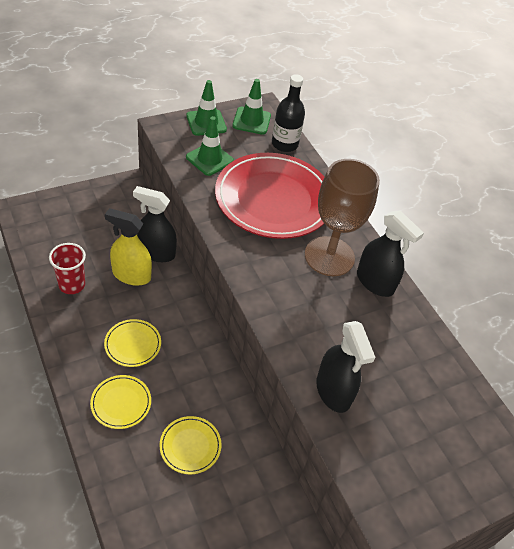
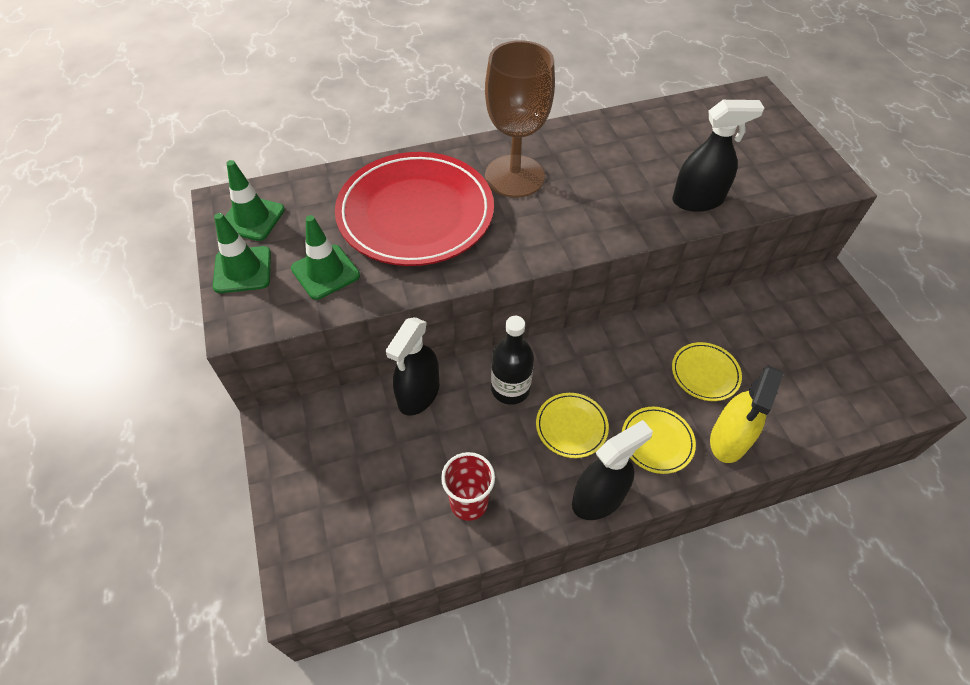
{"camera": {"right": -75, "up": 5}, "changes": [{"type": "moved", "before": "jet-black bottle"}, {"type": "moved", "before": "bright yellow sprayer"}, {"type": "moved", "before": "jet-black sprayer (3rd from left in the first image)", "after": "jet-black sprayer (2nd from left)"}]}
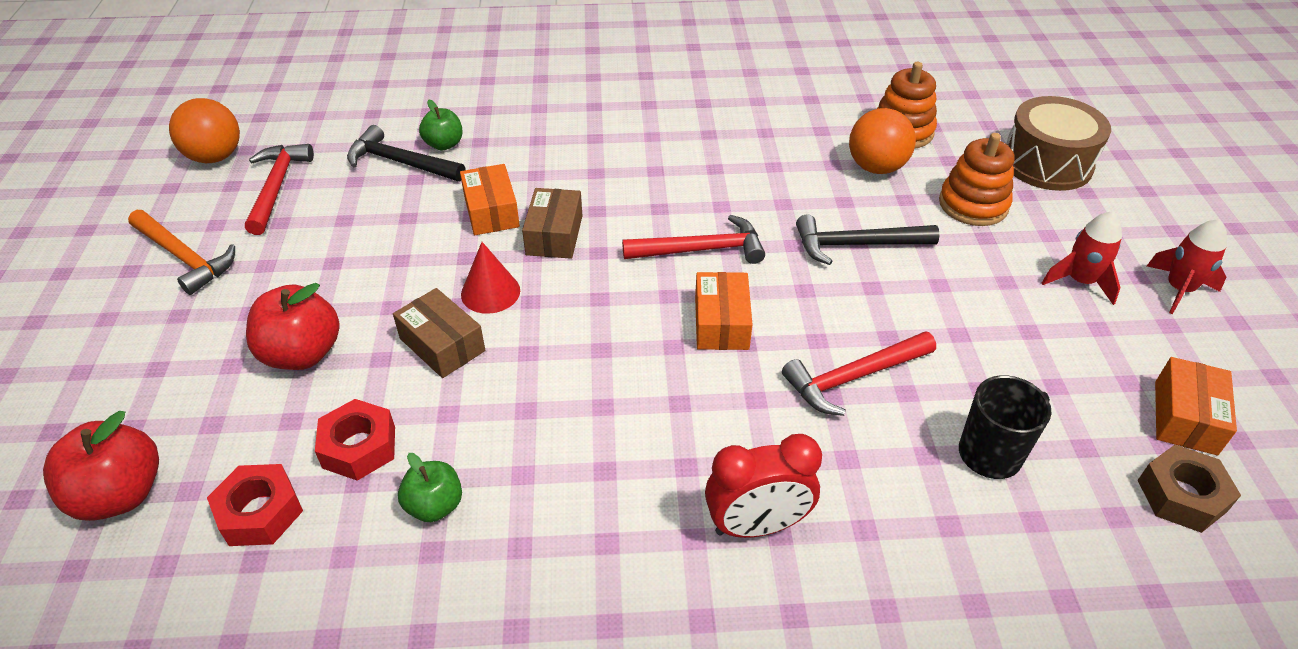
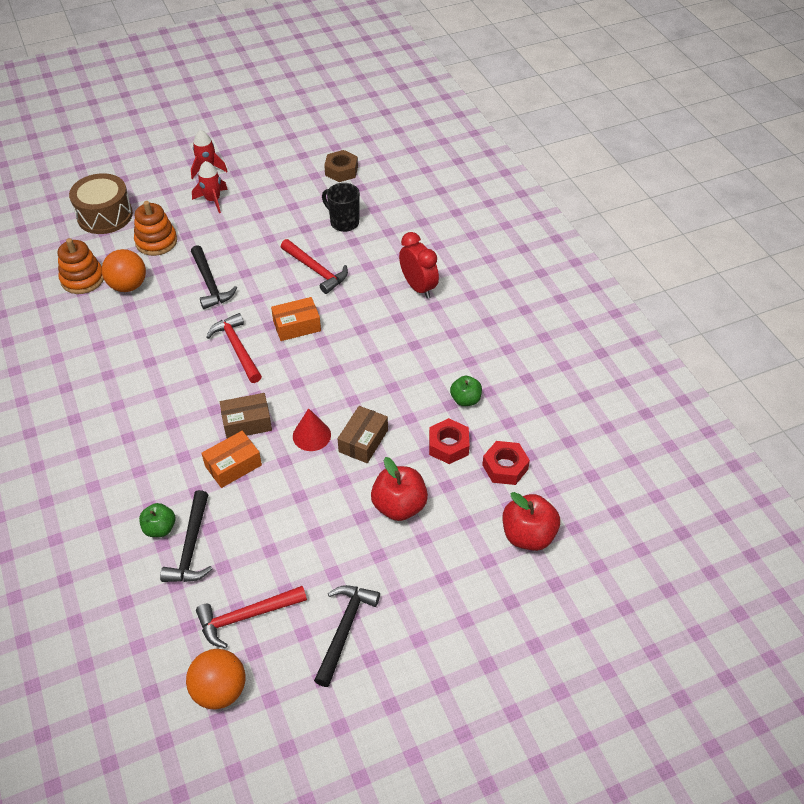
{"camera": {"right": -110, "up": 5}, "changes": [{"type": "recoloured", "before": "orange-coloured carpenter's hammer", "after": "jet-black carpenter's hammer (3rd from left)"}, {"type": "removed", "before": "orange-coloured package (3rd from left)"}]}
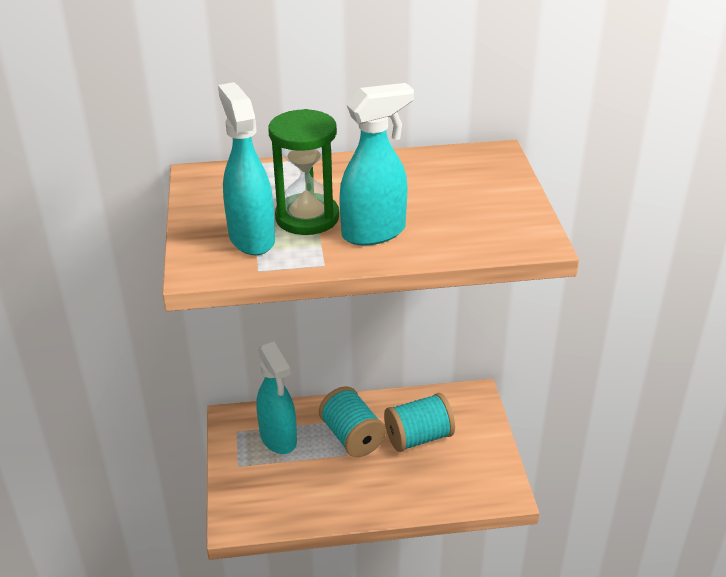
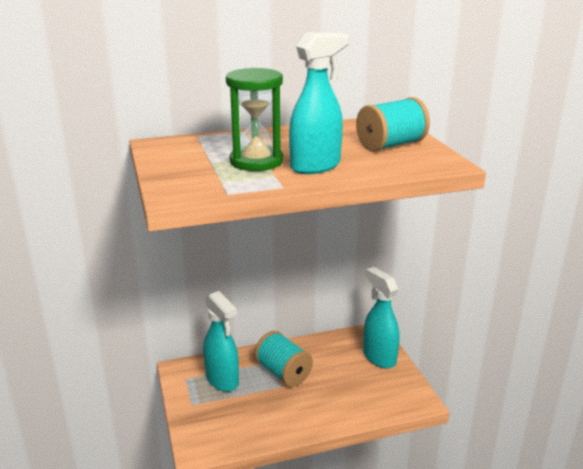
{"camera": {"right": -10, "up": -10}, "changes": [{"type": "moved", "before": "teal sprayer (1st from left in the first image)", "after": "teal sprayer (3rd from left)"}, {"type": "moved", "before": "teal bobbin (2nd from left)"}]}
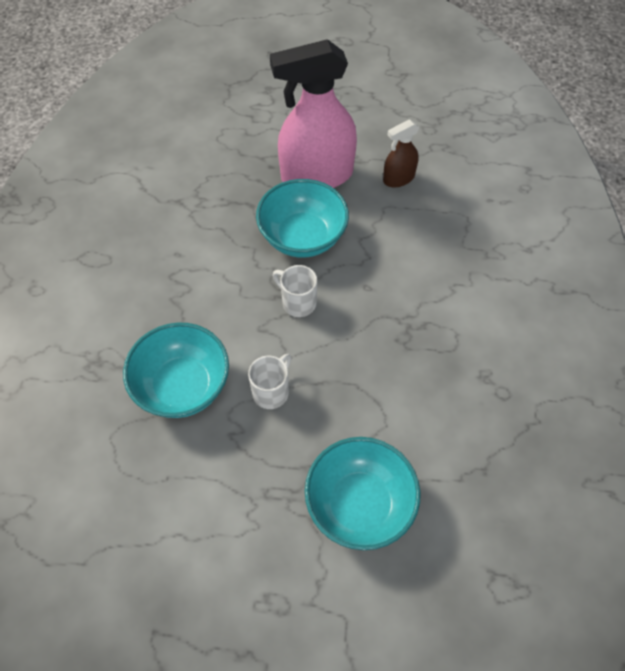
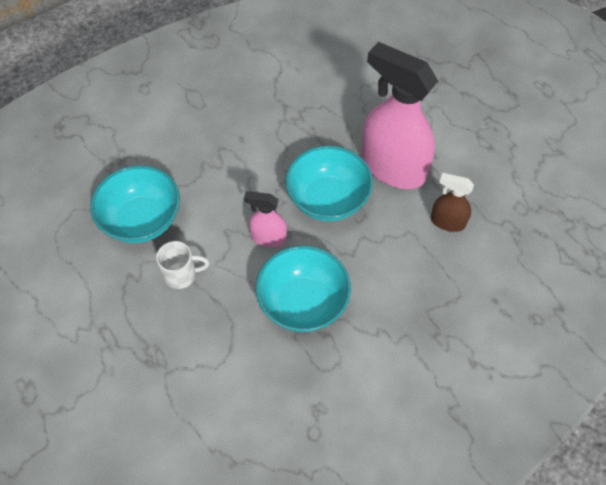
{"camera": {"right": 50, "up": 0}, "changes": [{"type": "replaced", "before": "pure white mug (2nd from left)", "after": "pink sprayer (1st from left)"}, {"type": "moved", "before": "teal deep dish (3rd from left in the first image)", "after": "teal deep dish (2nd from left)"}]}
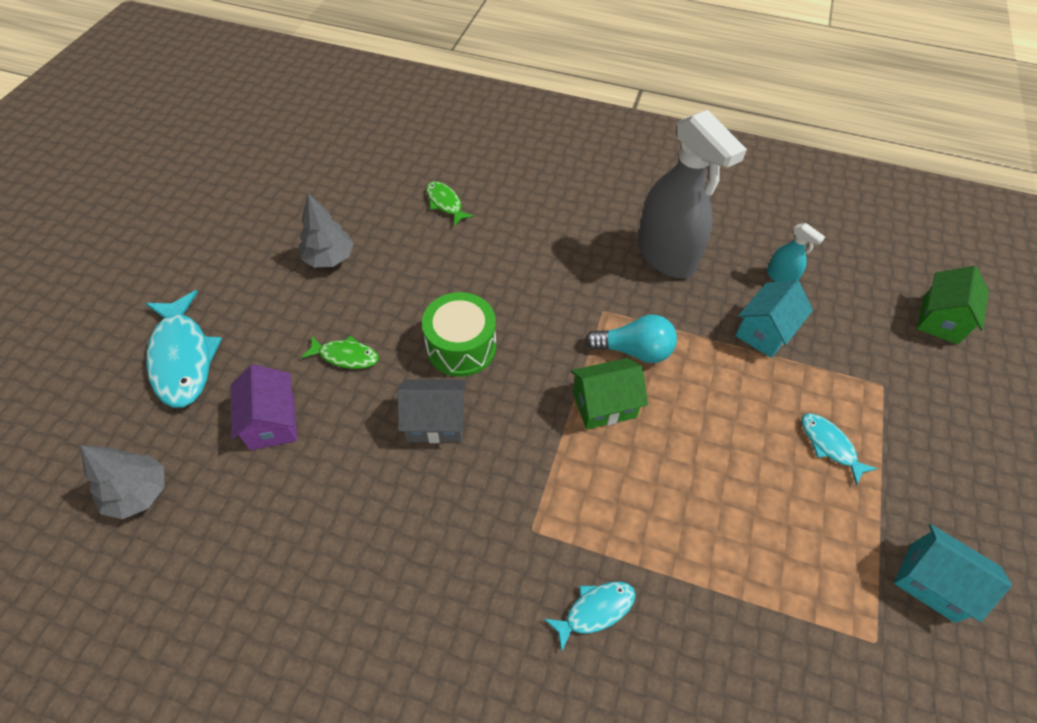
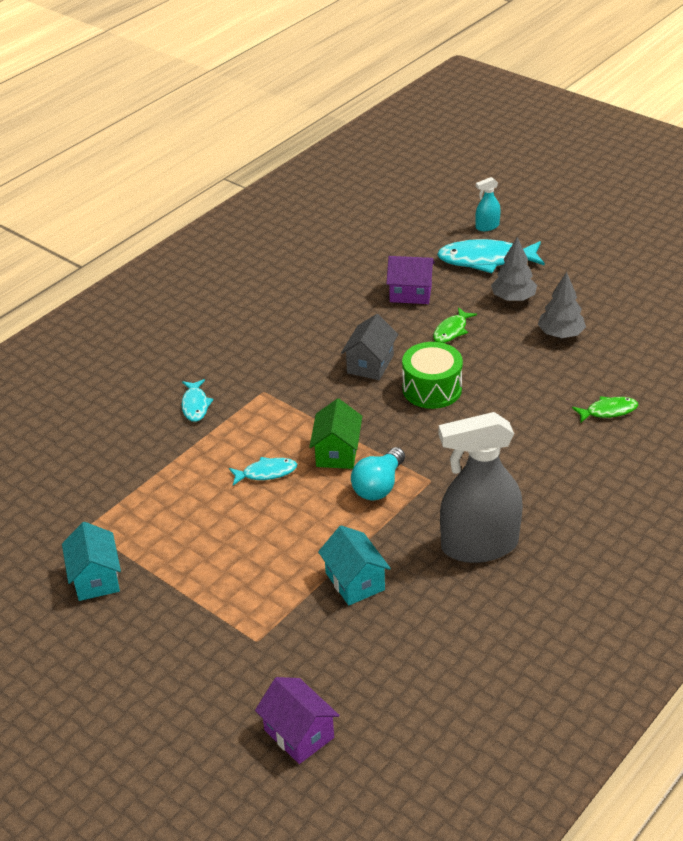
{"camera": {"right": 115, "up": -15}, "changes": [{"type": "moved", "before": "teal sprayer"}, {"type": "recoloured", "before": "leaf-green cottage (2nd from left)", "after": "violet cottage (1st from left)"}, {"type": "moved", "before": "teal fish figure (3rd from left in the first image)", "after": "teal fish figure (2nd from left)"}, {"type": "moved", "before": "grey toy tree (1st from left)"}, {"type": "turned", "before": "teal cottage (2nd from left in the first image)", "turn": -75}]}
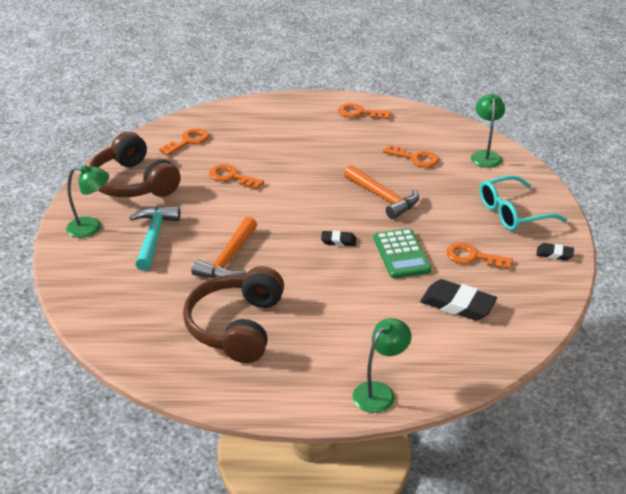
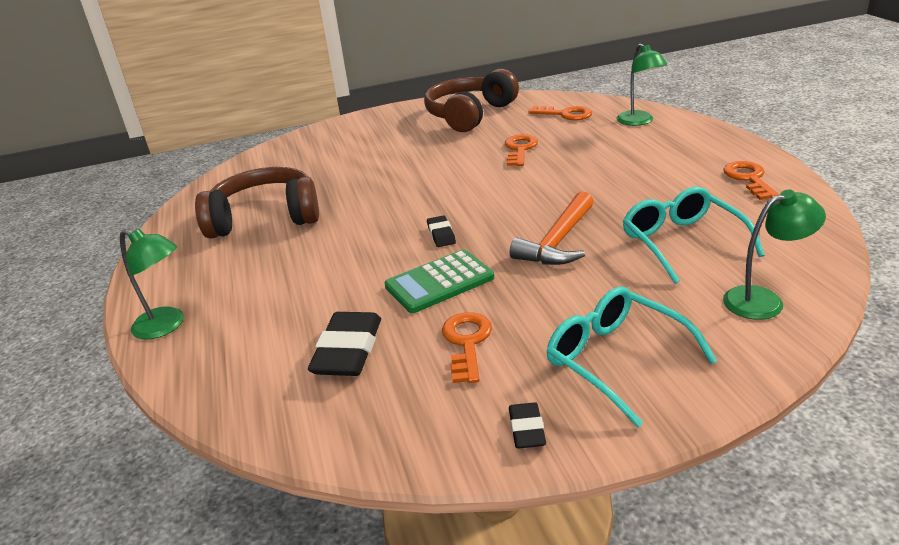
{"camera": {"right": 75, "up": -5}, "changes": [{"type": "replaced", "before": "orange-coloured key (4th from left)", "after": "teal spectacles (2nd from left)"}, {"type": "moved", "before": "leaf-green reading lamp (1st from left in the first image)", "after": "leaf-green reading lamp (2nd from left)"}, {"type": "removed", "before": "teal carpenter's hammer"}, {"type": "removed", "before": "orange-coloured carpenter's hammer (1st from left)"}]}
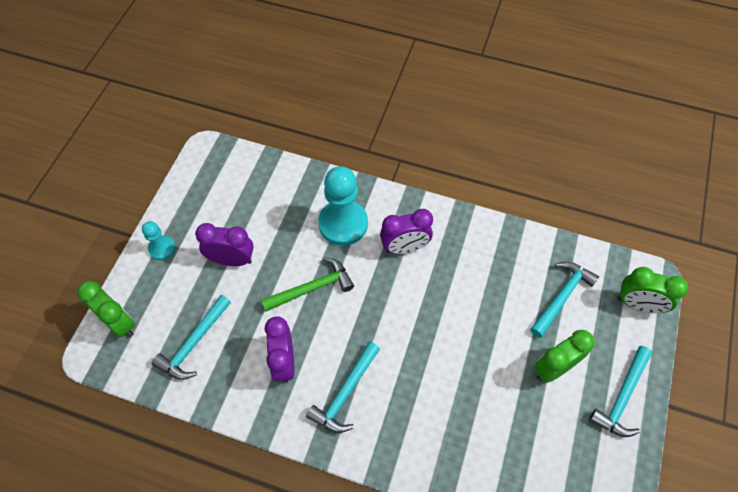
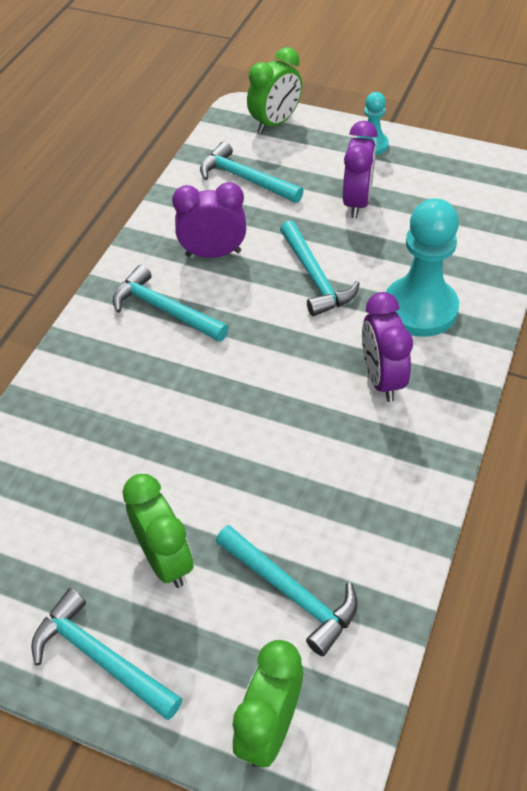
{"camera": {"right": 95, "up": -10}, "changes": [{"type": "recoloured", "before": "leaf-green carpenter's hammer", "after": "teal carpenter's hammer (5th from left)"}]}
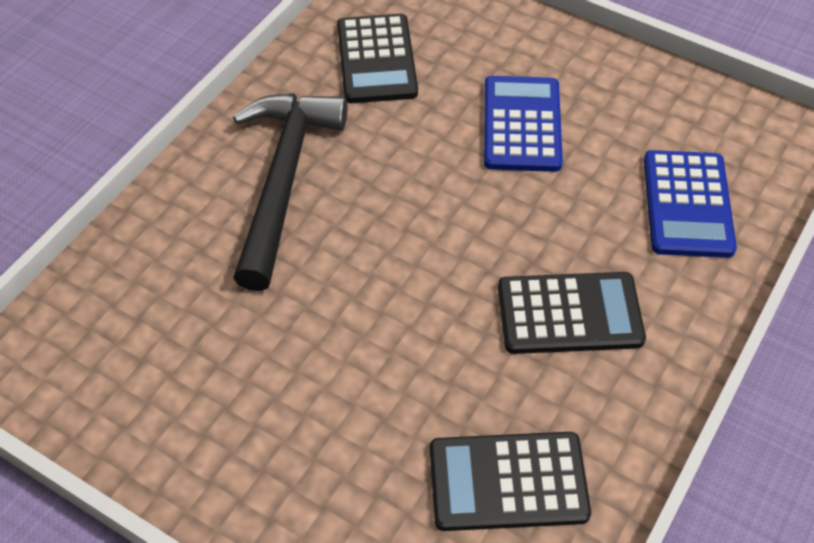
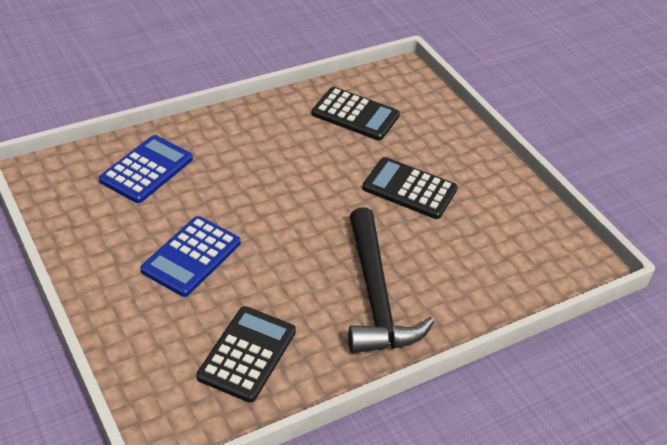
{"camera": {"right": -155, "up": -10}, "changes": [{"type": "turned", "before": "jet-black carpenter's hammer", "turn": -45}, {"type": "moved", "before": "jet-black pocket calculator (3rd from left)"}]}
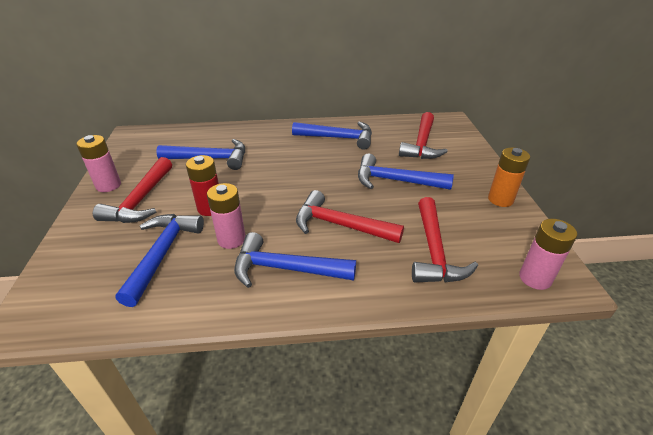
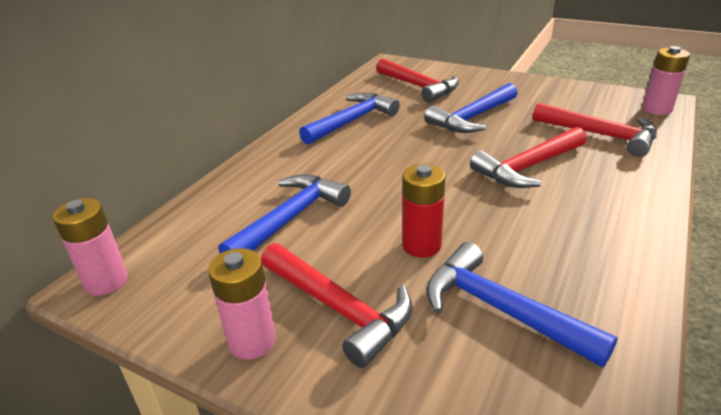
{"camera": {"right": -55, "up": -5}, "changes": [{"type": "removed", "before": "orange-coloured battery"}, {"type": "moved", "before": "pink battery (2nd from left in the first image)", "after": "pink battery (1st from left)"}, {"type": "removed", "before": "cobalt carpenter's hammer (3rd from left)"}]}
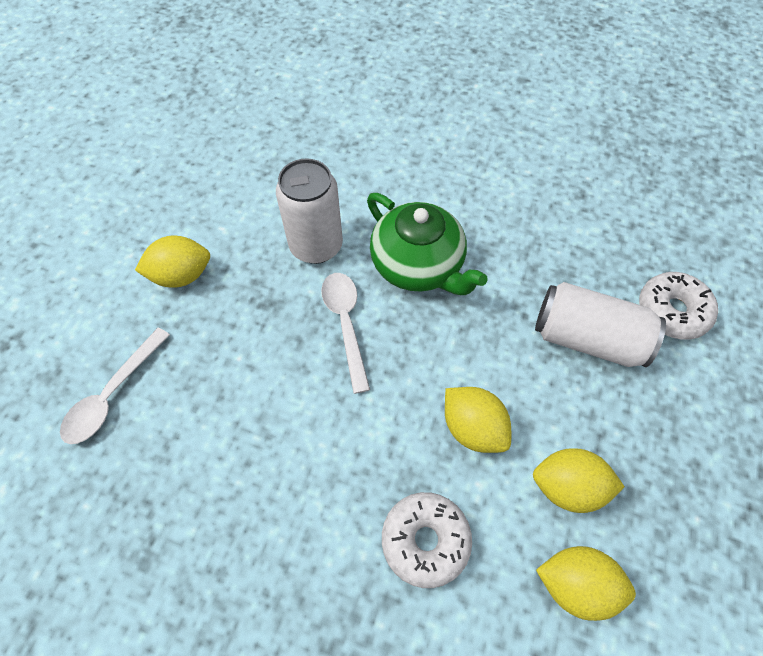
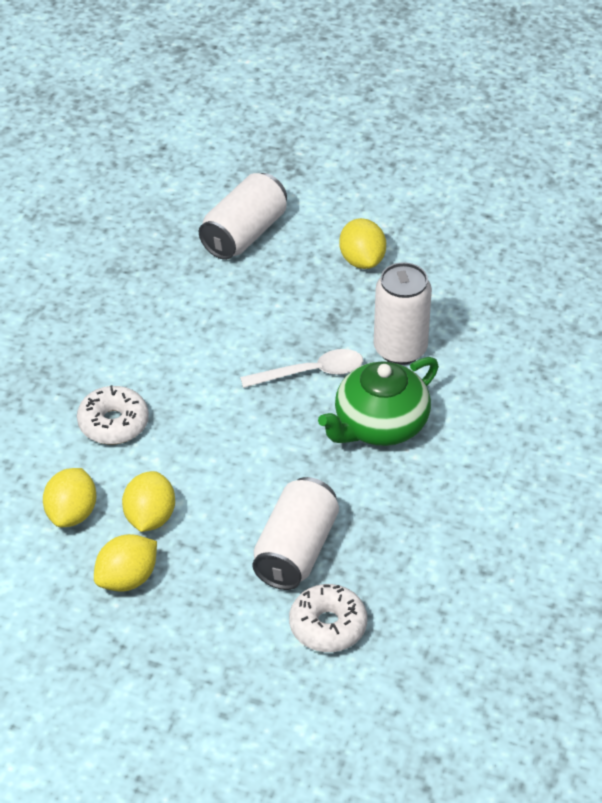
{"camera": {"right": 90, "up": -15}, "changes": [{"type": "replaced", "before": "pure white tablespoon (1st from left)", "after": "pure white soda can (1st from left)"}, {"type": "moved", "before": "bright yellow lemon (2nd from left)"}]}
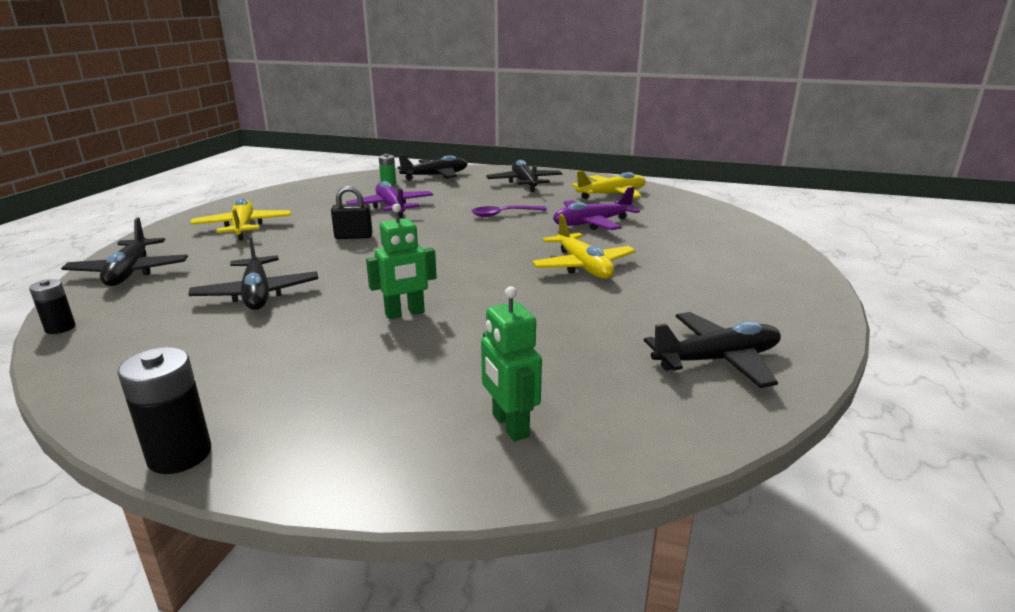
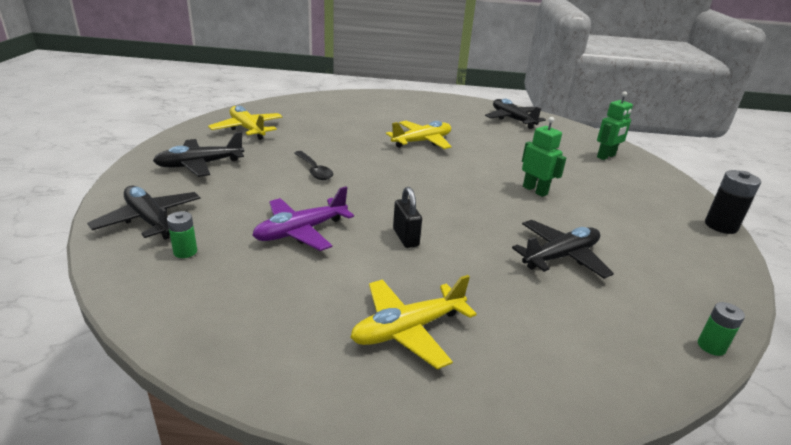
{"camera": {"right": -105, "up": 5}, "changes": [{"type": "removed", "before": "violet aeroplane (2nd from left)"}, {"type": "recoloured", "before": "violet tablespoon", "after": "jet-black tablespoon"}, {"type": "removed", "before": "jet-black aeroplane (1st from left)"}, {"type": "recoloured", "before": "jet-black battery (1st from left)", "after": "leaf-green battery (2nd from left)"}]}
